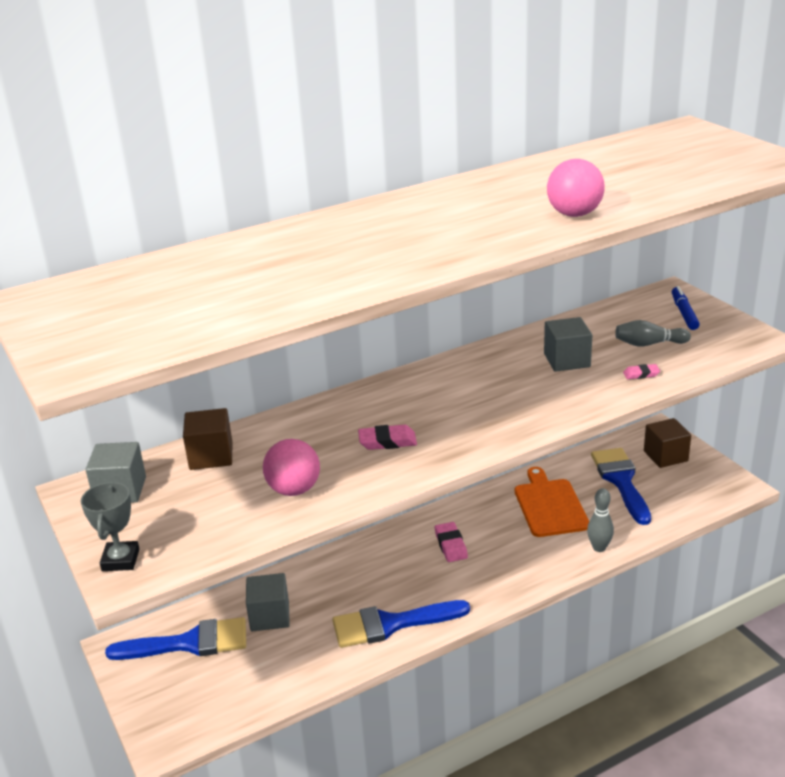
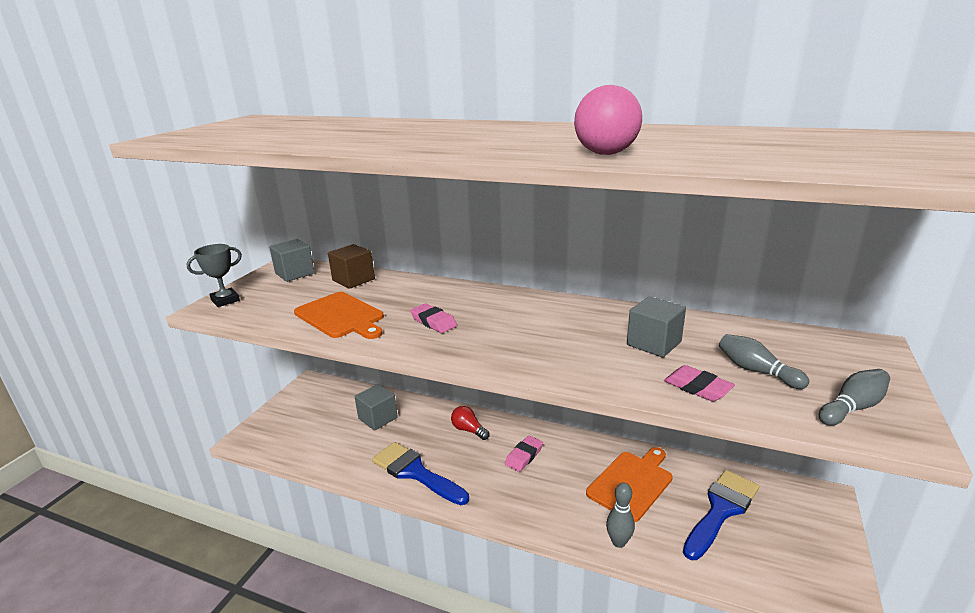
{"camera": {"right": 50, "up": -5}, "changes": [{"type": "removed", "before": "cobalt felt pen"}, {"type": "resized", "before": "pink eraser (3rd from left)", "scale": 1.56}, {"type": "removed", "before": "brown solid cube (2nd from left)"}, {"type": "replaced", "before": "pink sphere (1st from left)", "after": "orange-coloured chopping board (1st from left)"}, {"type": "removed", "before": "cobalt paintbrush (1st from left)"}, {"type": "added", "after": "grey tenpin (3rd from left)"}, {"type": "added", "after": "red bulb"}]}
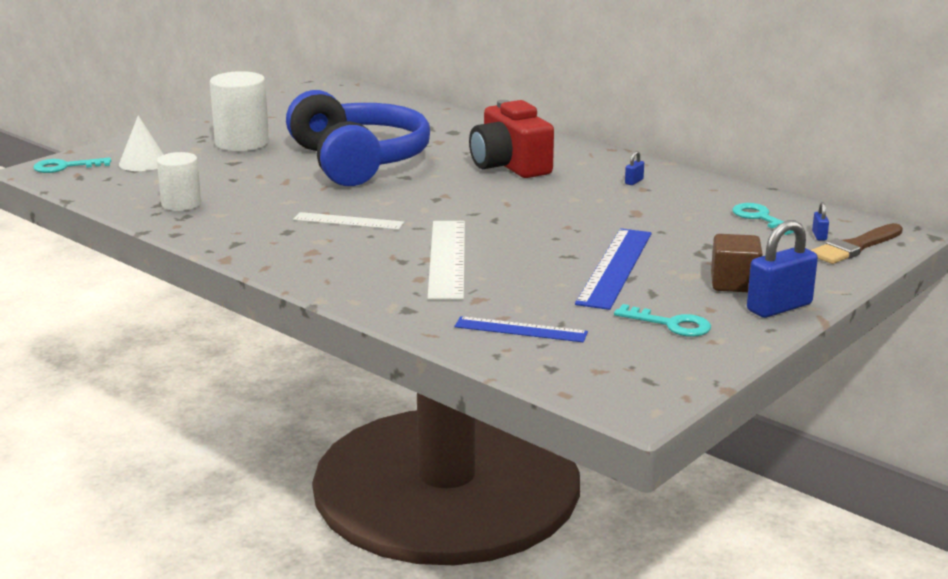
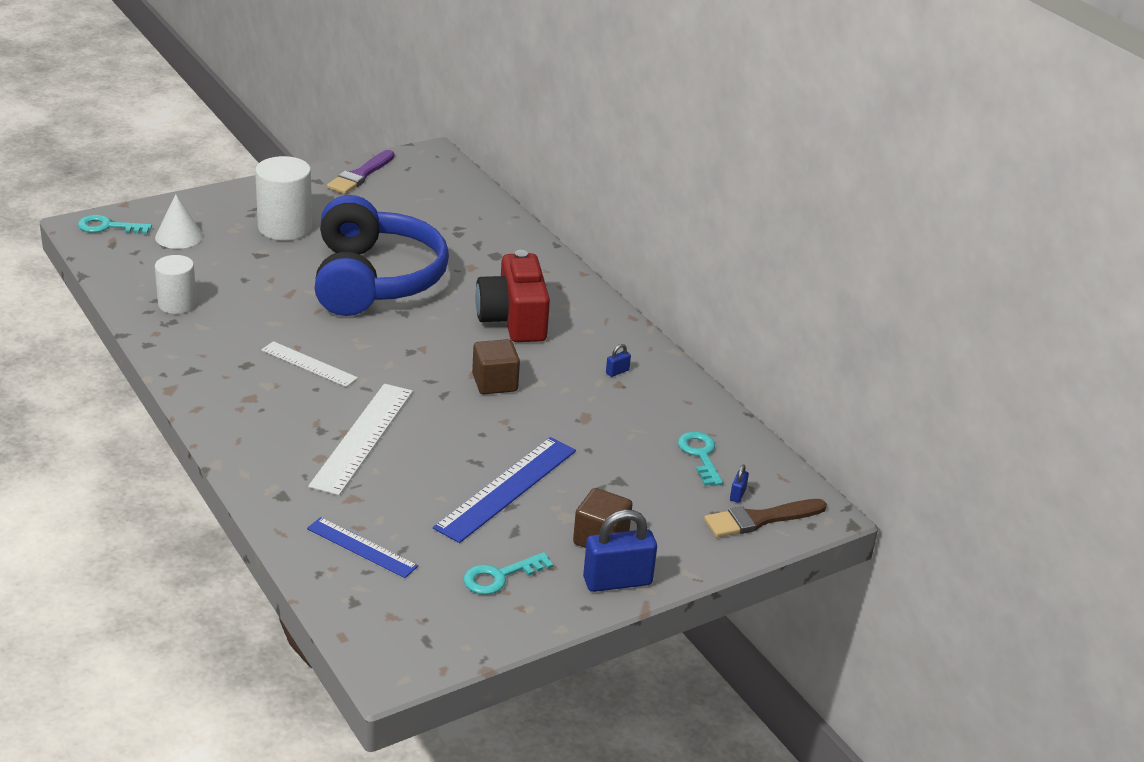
{"camera": {"right": 15, "up": 10}, "changes": [{"type": "turned", "before": "teal key (2nd from left)", "turn": 105}, {"type": "added", "after": "violet paintbrush"}, {"type": "added", "after": "brown solid cube (1st from left)"}]}
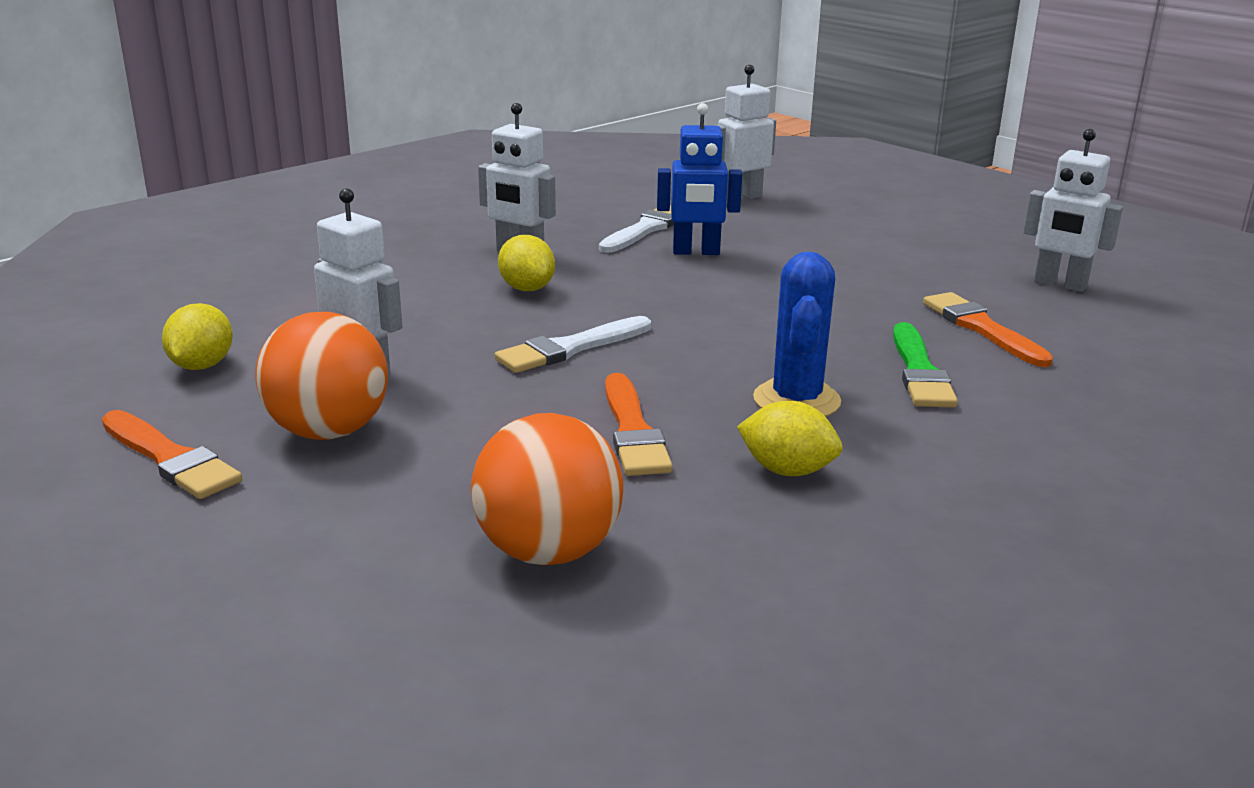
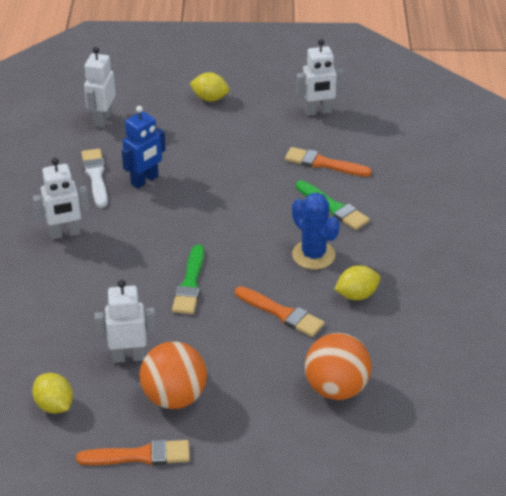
{"camera": {"right": -45, "up": 15}, "changes": [{"type": "moved", "before": "bright yellow lemon (2nd from left)"}, {"type": "recoloured", "before": "pure white paintbrush (1st from left)", "after": "leaf-green paintbrush (1st from left)"}]}
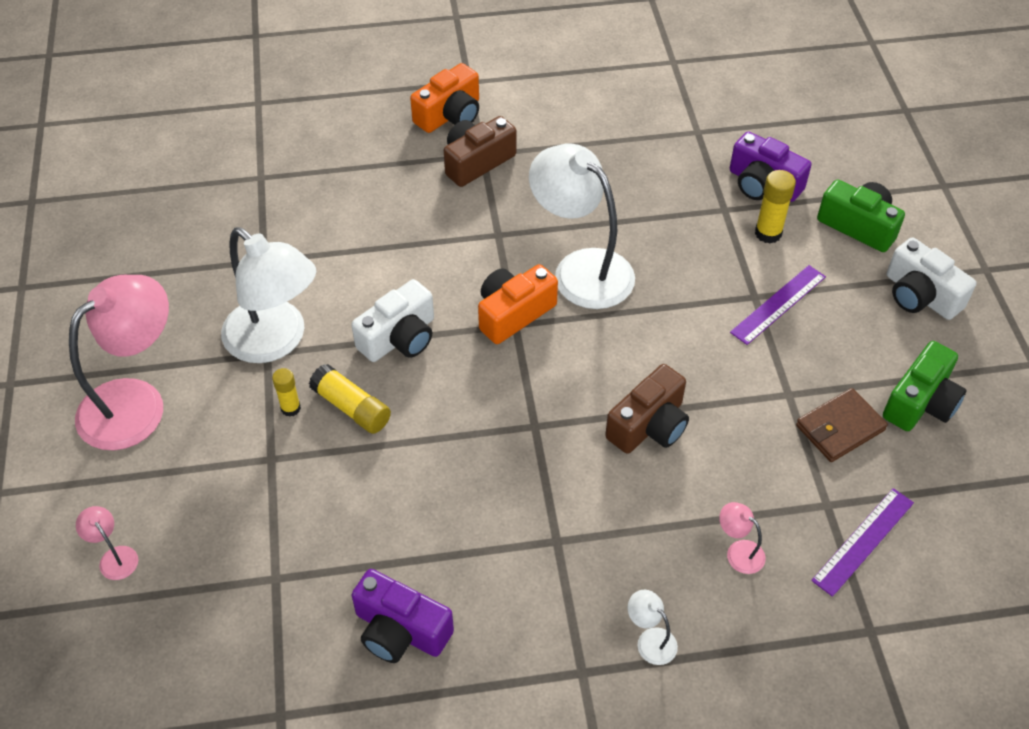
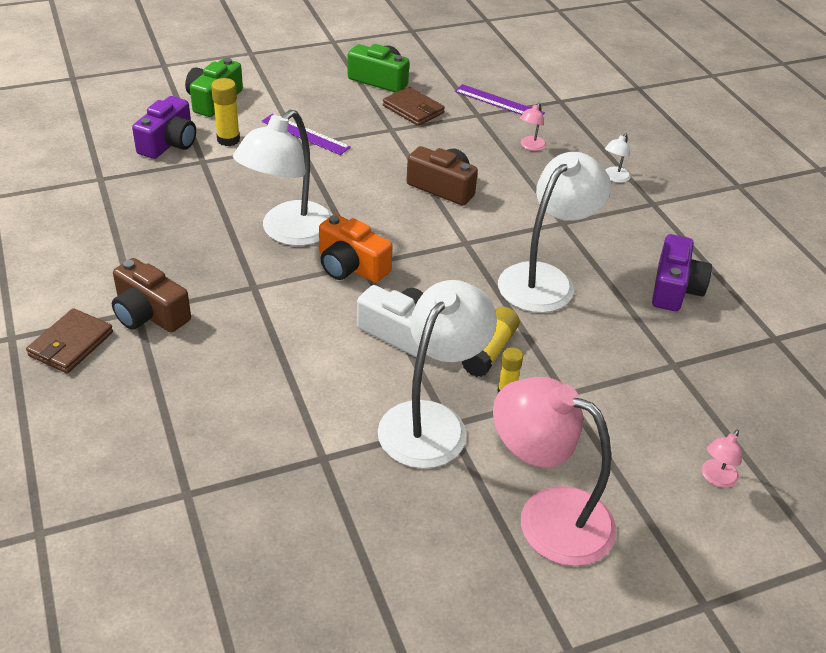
{"camera": {"right": -105, "up": -10}, "changes": [{"type": "replaced", "before": "orange-coloured photo camera (1st from left)", "after": "brown wallet (1st from left)"}, {"type": "removed", "before": "pure white photo camera (2nd from left)"}, {"type": "added", "after": "pure white reading lamp (3rd from left)"}]}
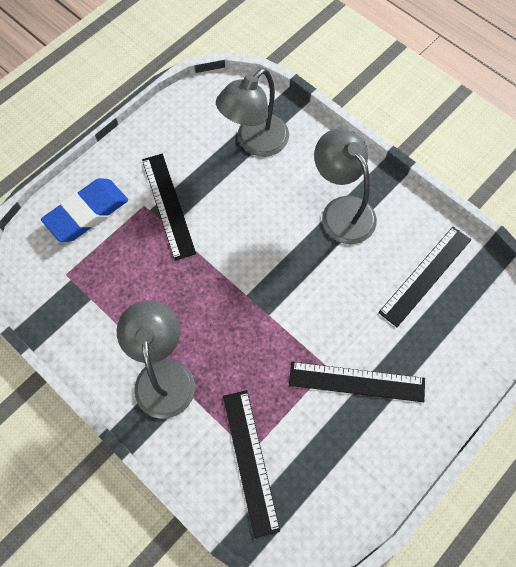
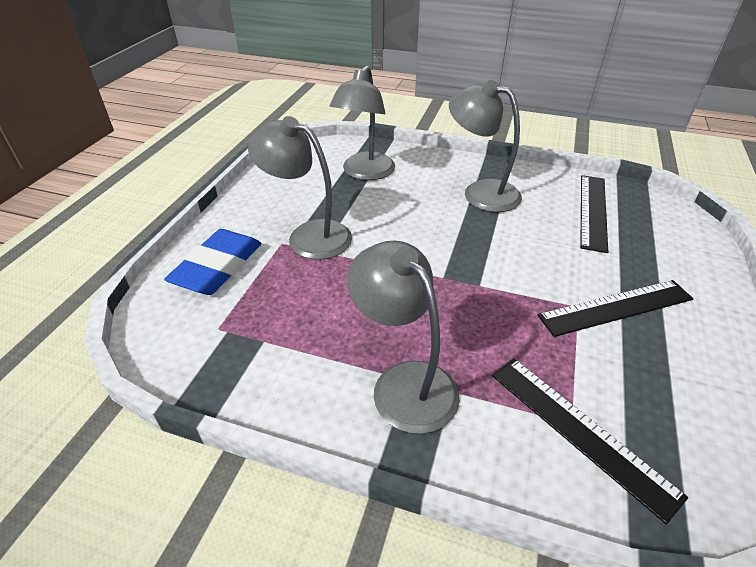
{"camera": {"right": -25, "up": -25}, "changes": [{"type": "replaced", "before": "jet-black straightedge (1st from left)", "after": "grey reading lamp (1st from left)"}]}
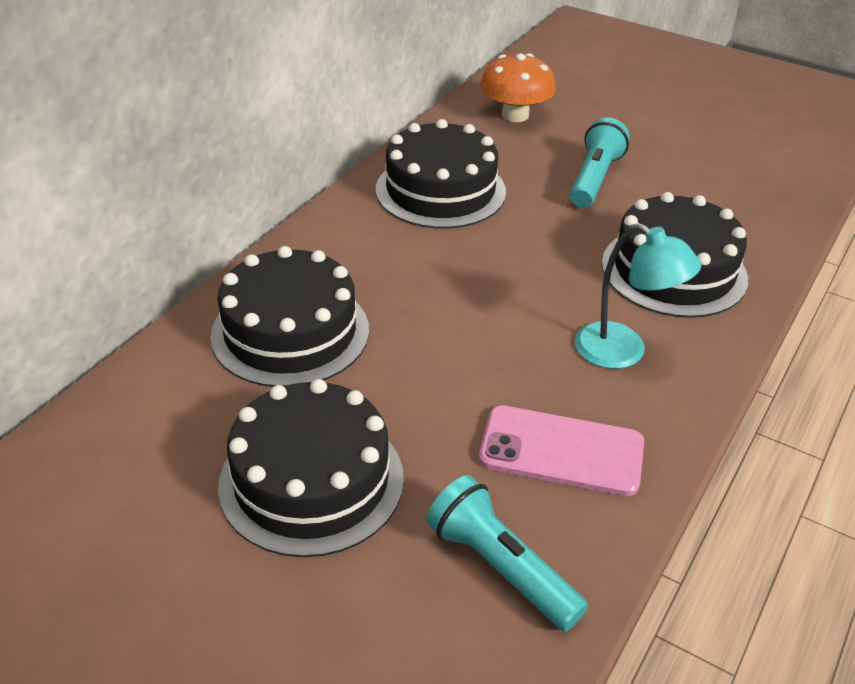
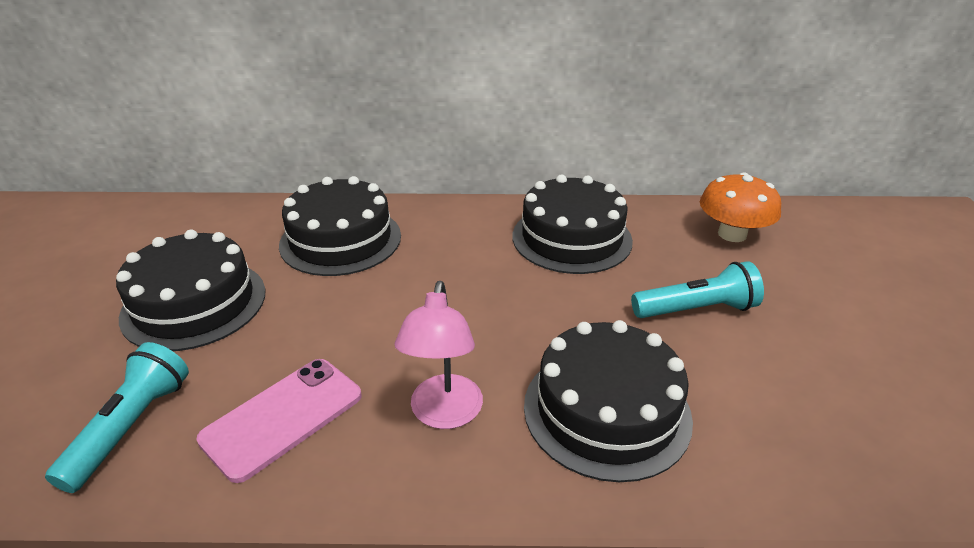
{"camera": {"right": 60, "up": -5}, "changes": [{"type": "recoloured", "before": "teal reading lamp", "after": "pink reading lamp"}, {"type": "turned", "before": "pink smartphone", "turn": 60}]}
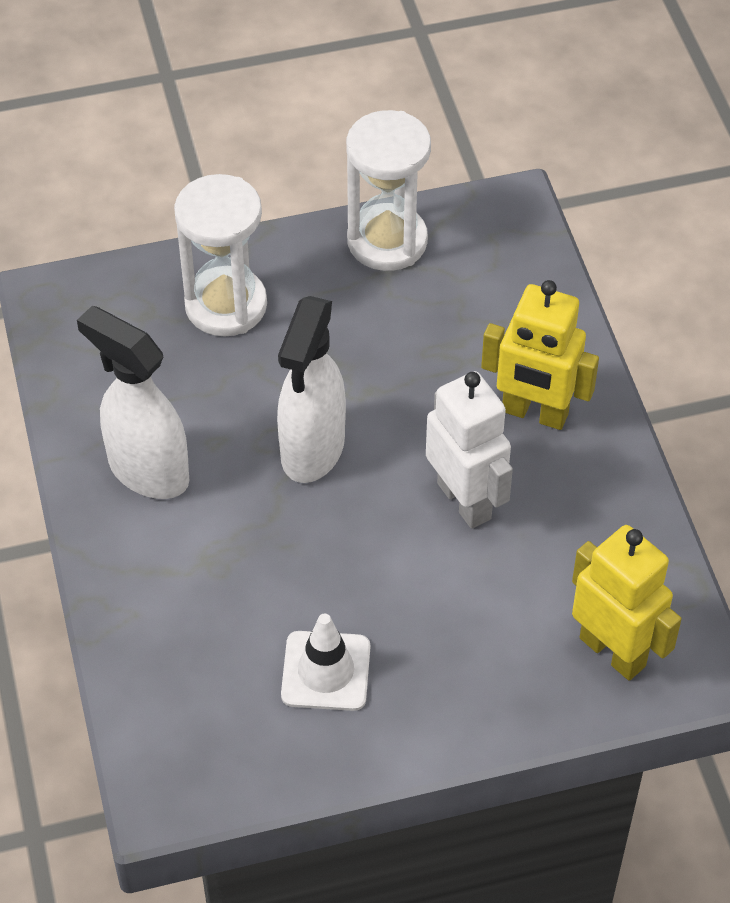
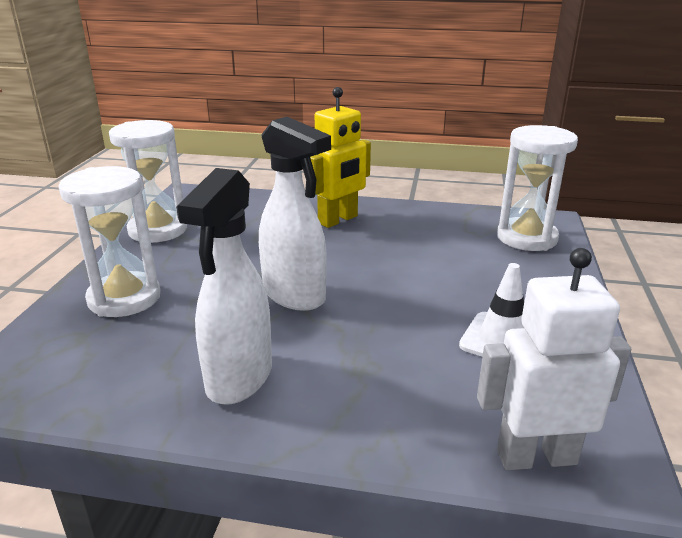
{"camera": {"right": -65, "up": -25}, "changes": [{"type": "turned", "before": "pure white sprayer (1st from left)", "turn": -45}, {"type": "moved", "before": "pure white robot"}, {"type": "replaced", "before": "bright yellow robot (2nd from left)", "after": "pure white sand timer (3rd from left)"}]}
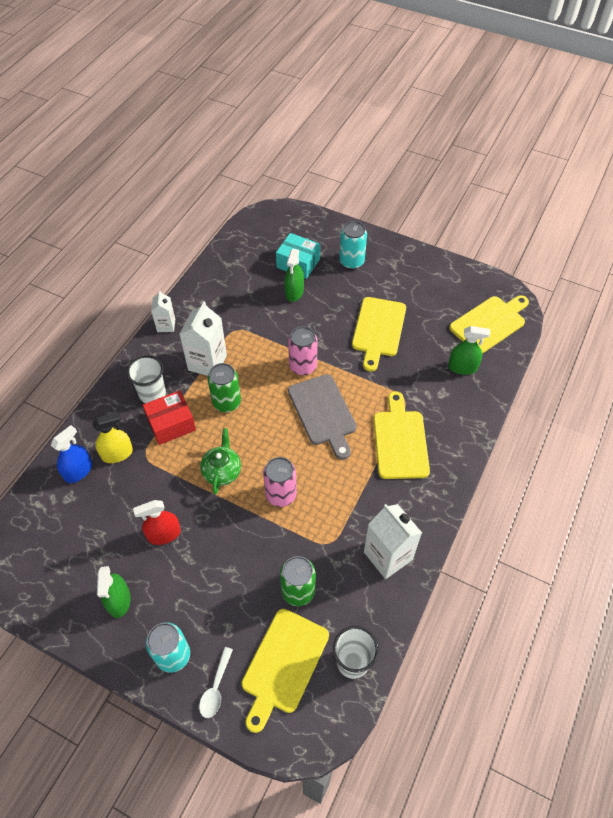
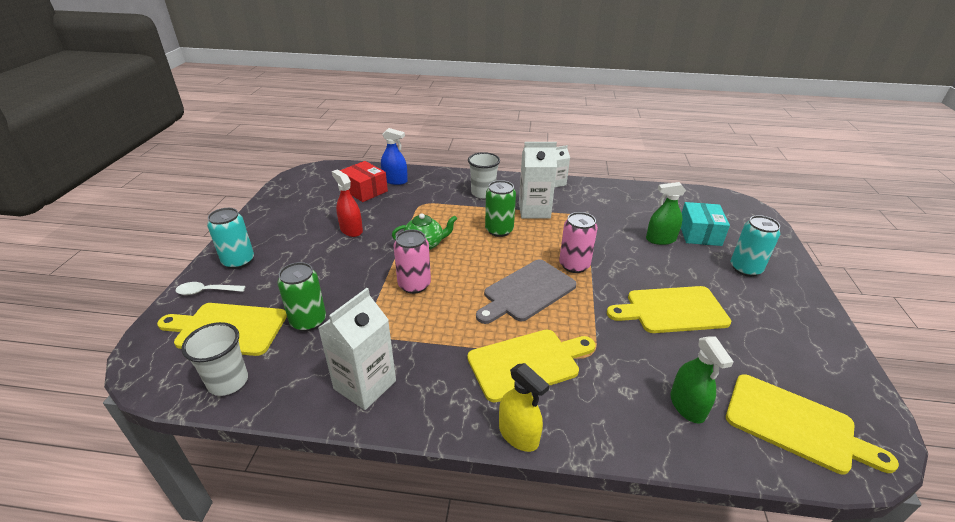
{"camera": {"right": 70, "up": -20}, "changes": [{"type": "moved", "before": "red package"}, {"type": "moved", "before": "bright yellow sprayer"}, {"type": "removed", "before": "leaf-green sprayer (1st from left)"}]}
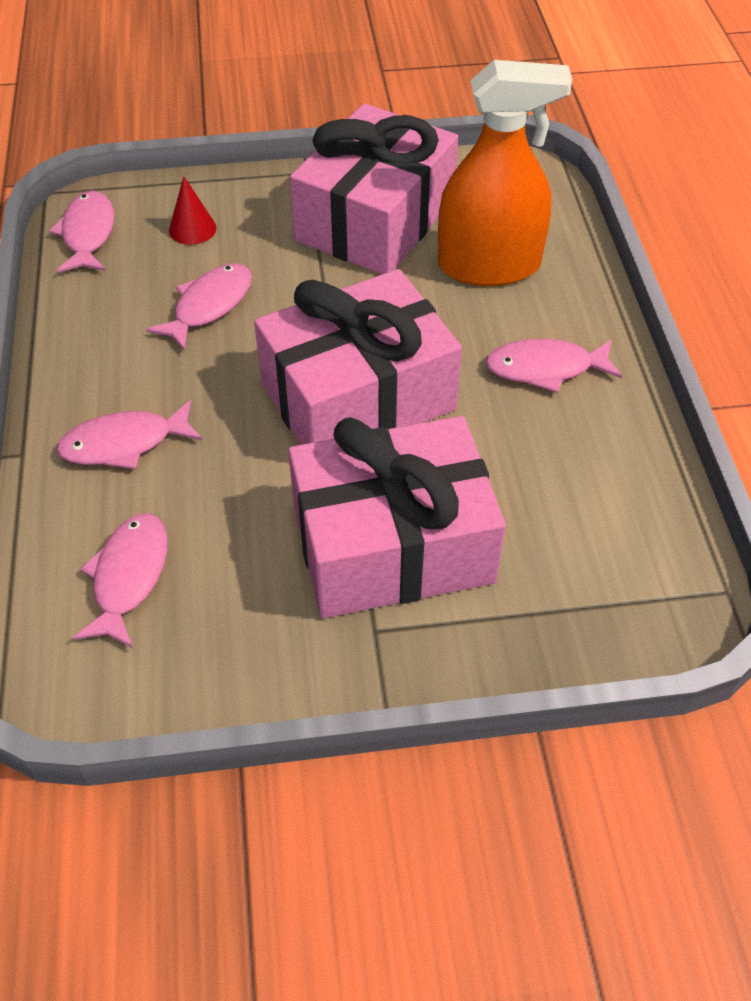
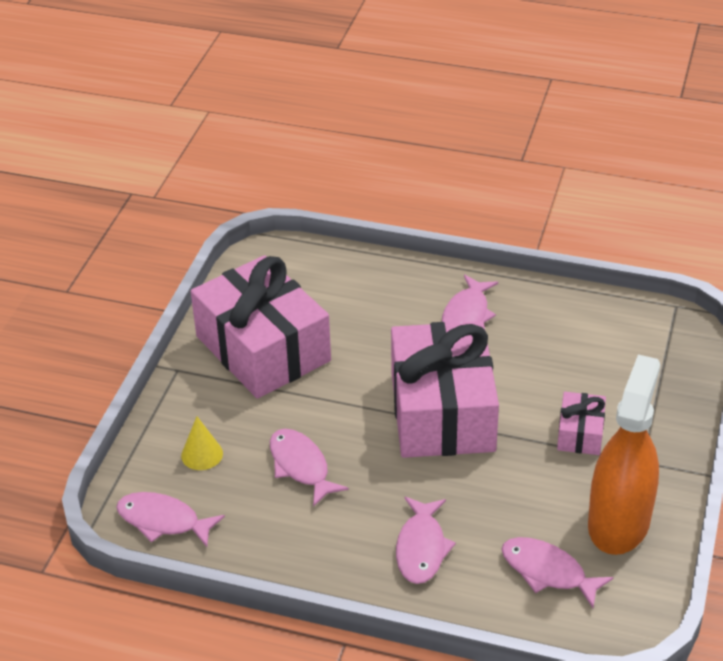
{"camera": {"right": -65, "up": -10}, "changes": [{"type": "moved", "before": "orange-coloured sprayer"}, {"type": "recoloured", "before": "red cone", "after": "bright yellow cone"}, {"type": "resized", "before": "pink gift (3rd from left)", "scale": 0.45}]}
